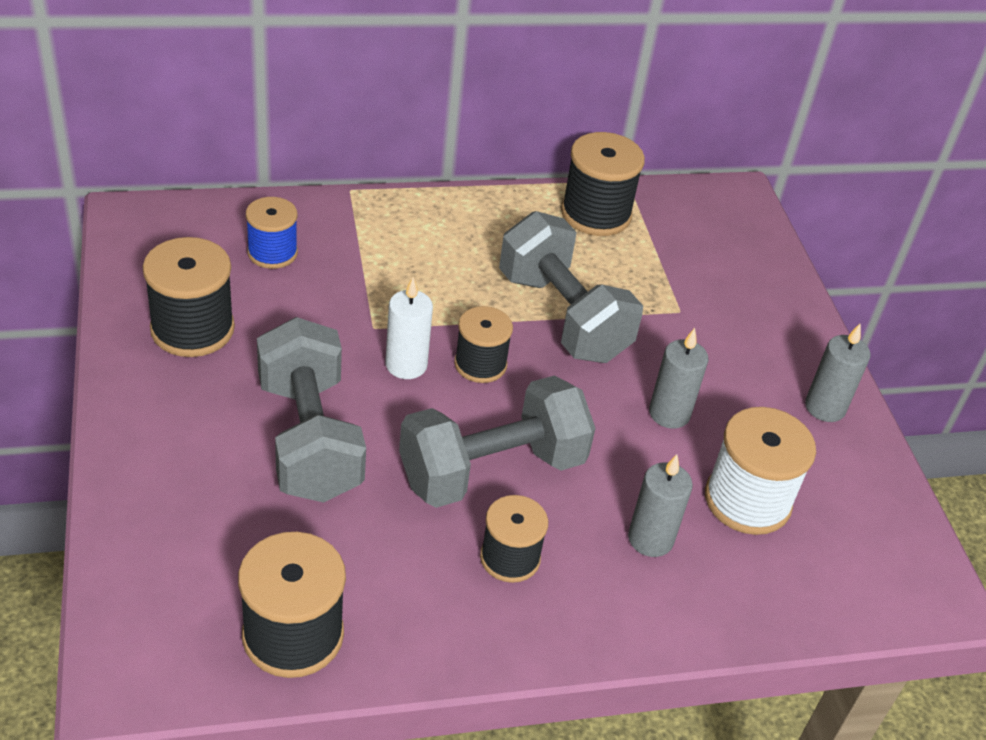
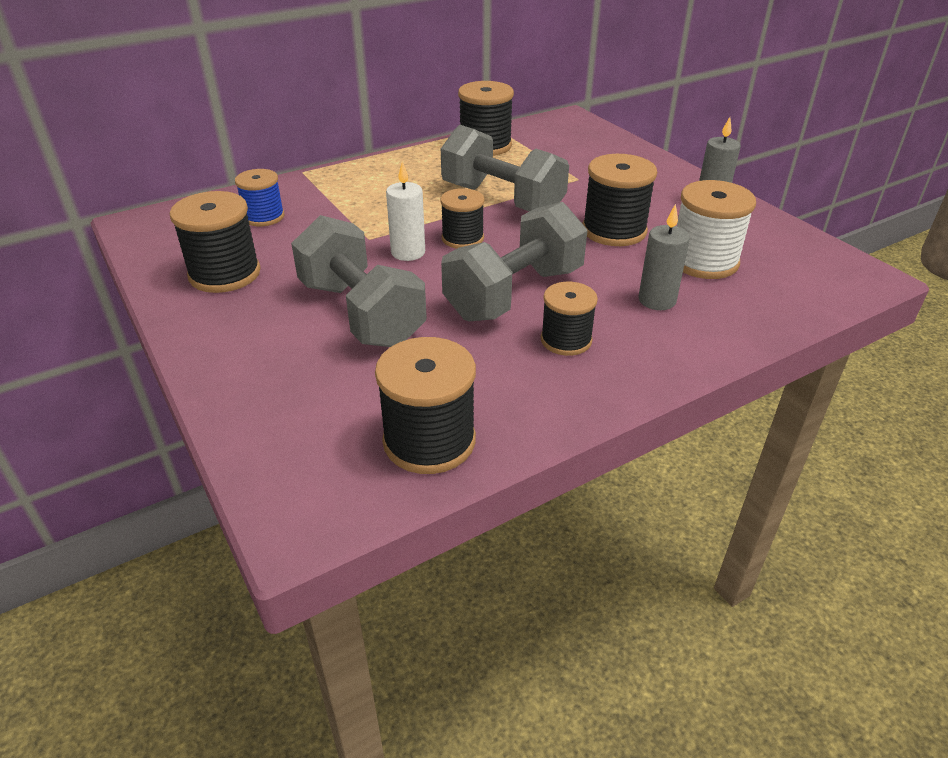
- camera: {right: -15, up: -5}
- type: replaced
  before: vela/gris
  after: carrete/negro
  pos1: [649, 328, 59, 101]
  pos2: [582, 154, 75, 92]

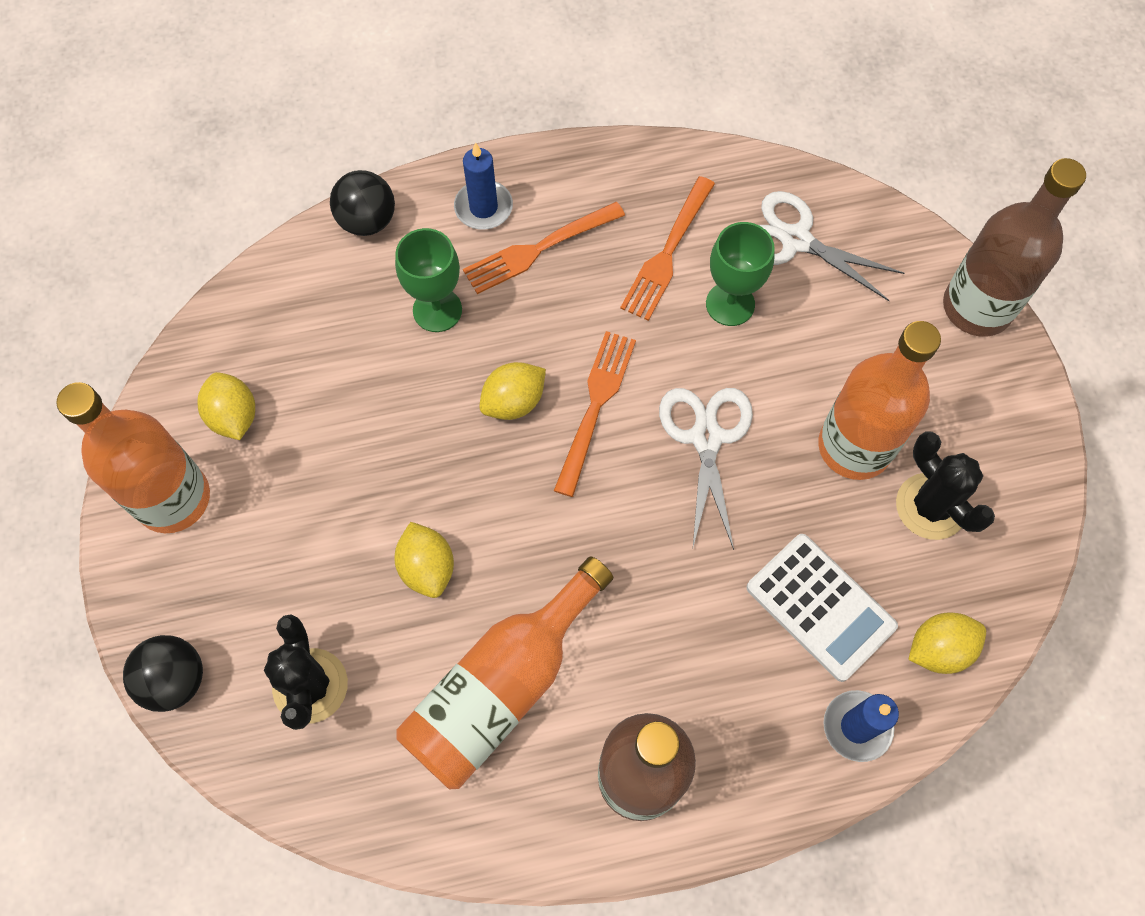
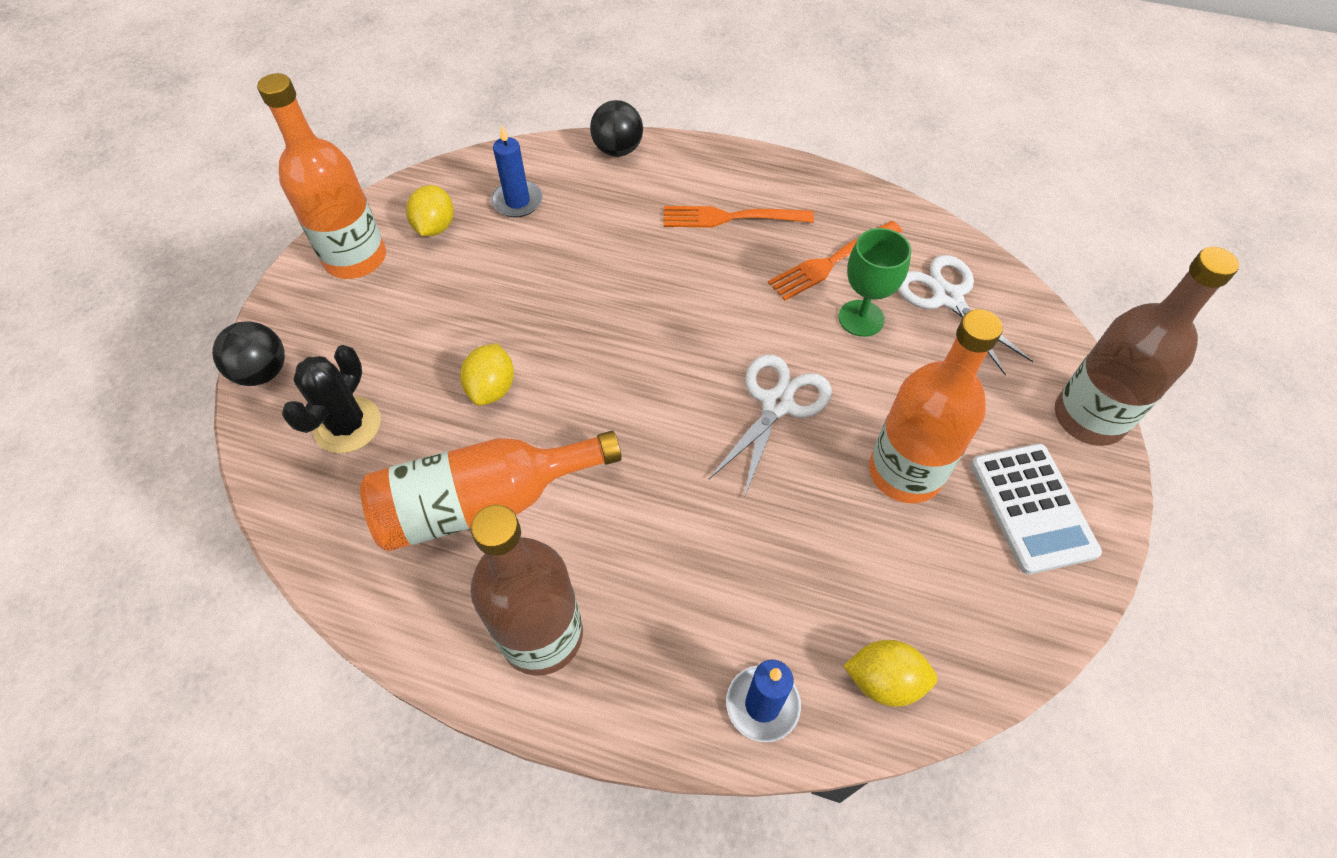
- camera: {right: 30, up: -10}
- type: moved
  before: vela/azul
  pos1: [454, 142, 59, 88]
  pos2: [491, 126, 52, 91]
- type: removed
  before: copa/verde
  pos1: [395, 228, 67, 104]
- type: removed
  before: tenedor/naranja
  pos1: [554, 331, 82, 166]
- type: removed
  before: limón/amarillo
  pos1: [479, 362, 67, 58]
- type: removed
  before: cactus/negro
  pos1: [896, 432, 99, 108]
- type: moved
  before: calculadora/blanco
  pos1: [746, 534, 152, 148]
  pos2: [971, 443, 131, 132]

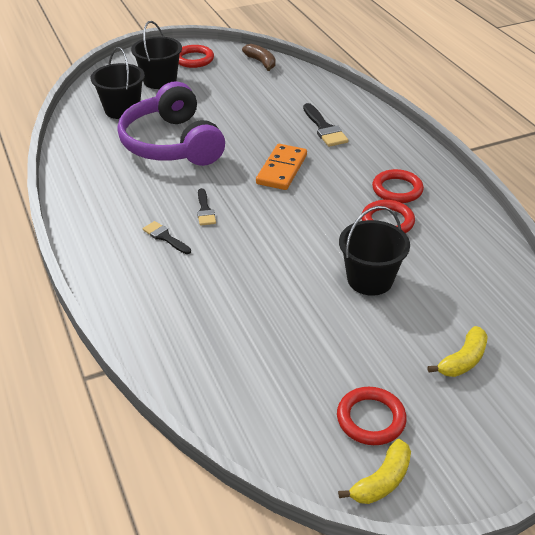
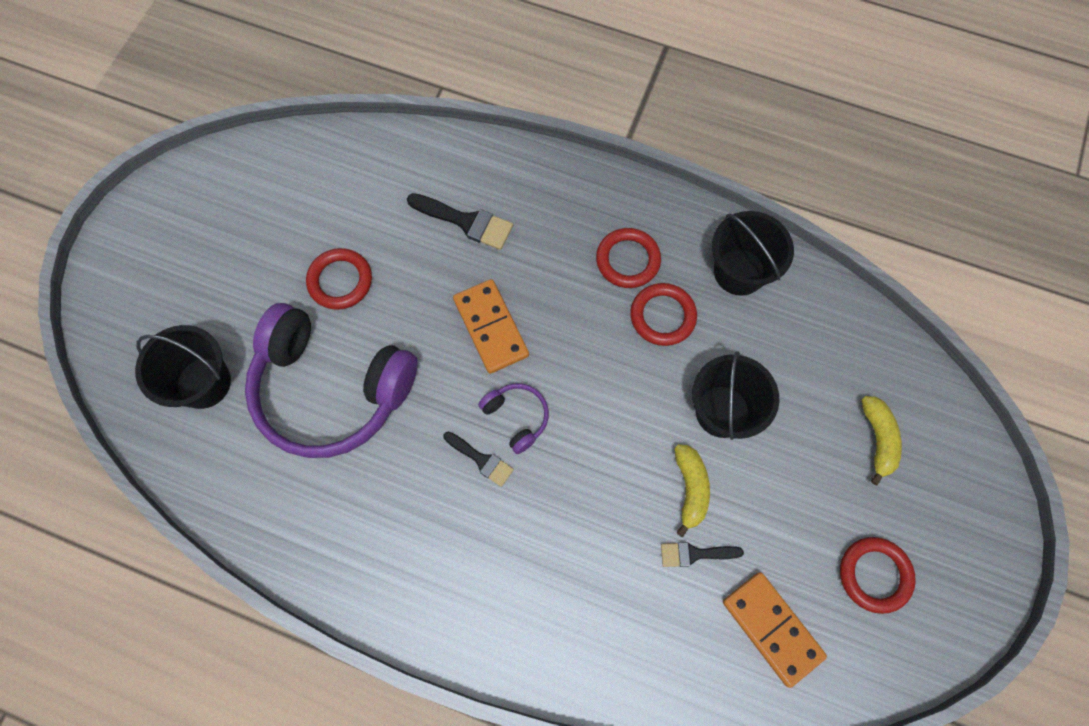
- camera: {right: -45, up: 30}
- type: moved
  before: balde/negro
  pos1: [131, 21, 51, 68]
  pos2: [712, 211, 82, 85]
- type: removed
  before: plátano/marrón
  pos1: [242, 44, 34, 27]
- type: moved
  before: anillo/rojo
  pos1: [179, 45, 35, 23]
  pos2: [306, 248, 66, 62]
- type: moved
  before: pincel/negro
  pos1: [143, 221, 48, 33]
  pos2: [661, 542, 83, 25]
- type: moved
  before: plátano/amarillo
  pos1: [338, 439, 73, 65]
  pos2: [674, 444, 36, 93]
- type: added
  after: auriculares/morado
  pos2: [478, 383, 71, 71]
- type: added
  after: ficha de dominó/naranja
  pos2: [723, 572, 104, 116]

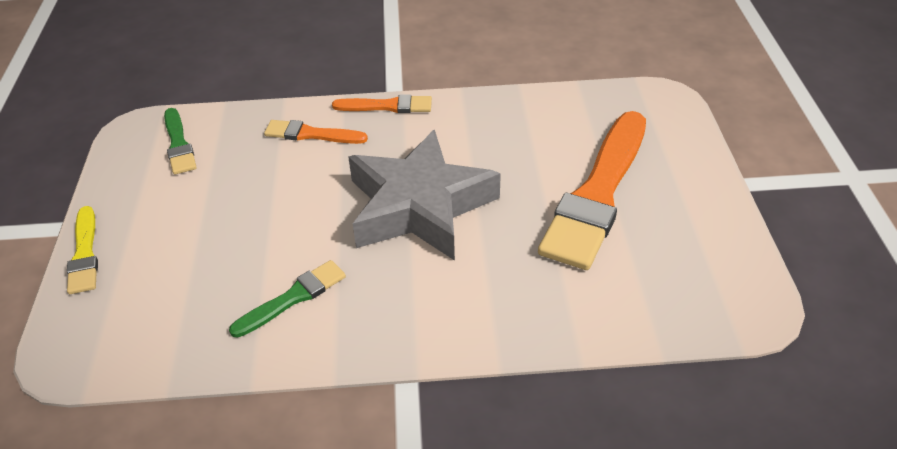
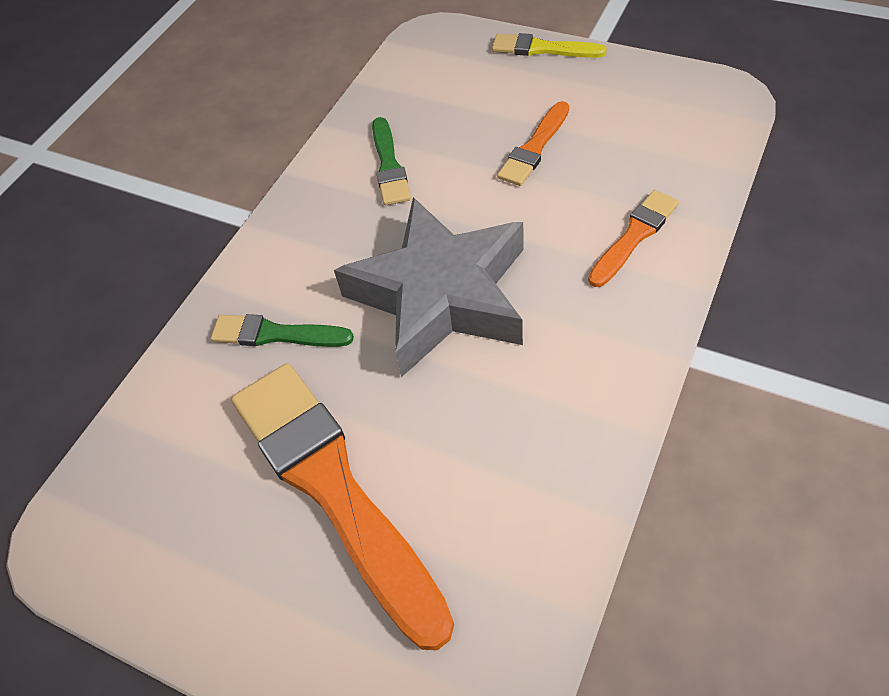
- camera: {right: 125, up: 10}
- type: moved
  before: pincel/naranja
  pos1: [332, 94, 100, 19]
  pos2: [497, 101, 72, 85]
- type: moved
  before: pincel/verde
  pos1: [164, 108, 33, 67]
  pos2: [211, 314, 143, 33]

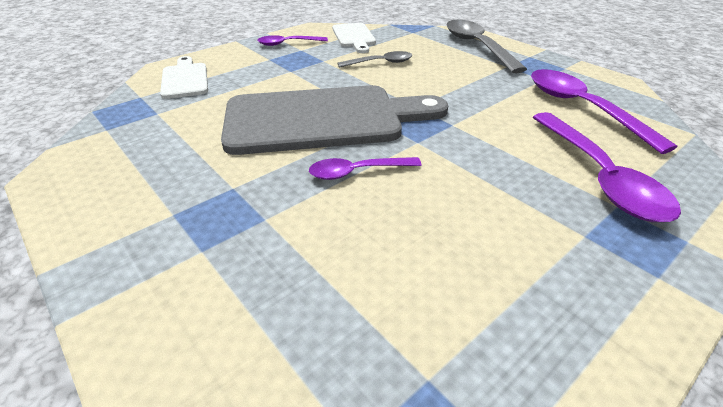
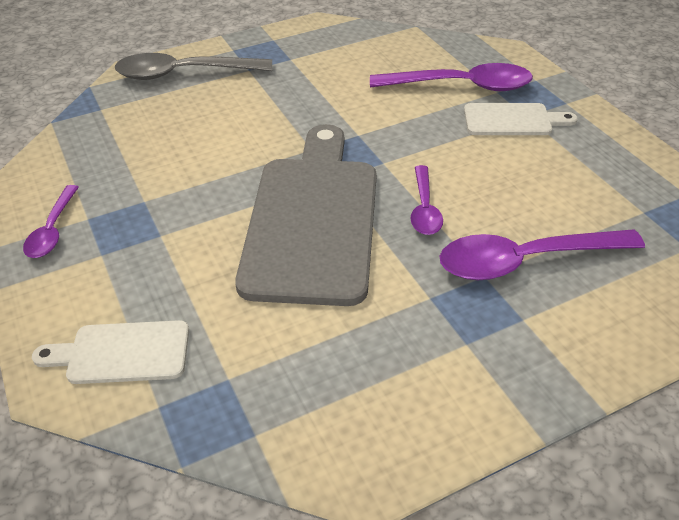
- camera: {right: -75, up: 5}
- type: moved
  before: tabla de cortar/blanco
  pos1: [332, 23, 44, 30]
  pos2: [464, 103, 114, 32]
- type: removed
  before: cuchara/gris
  pos1: [337, 51, 75, 17]
- type: moved
  before: cuchara/morado
  pos1: [531, 69, 147, 85]
  pos2: [440, 229, 205, 51]

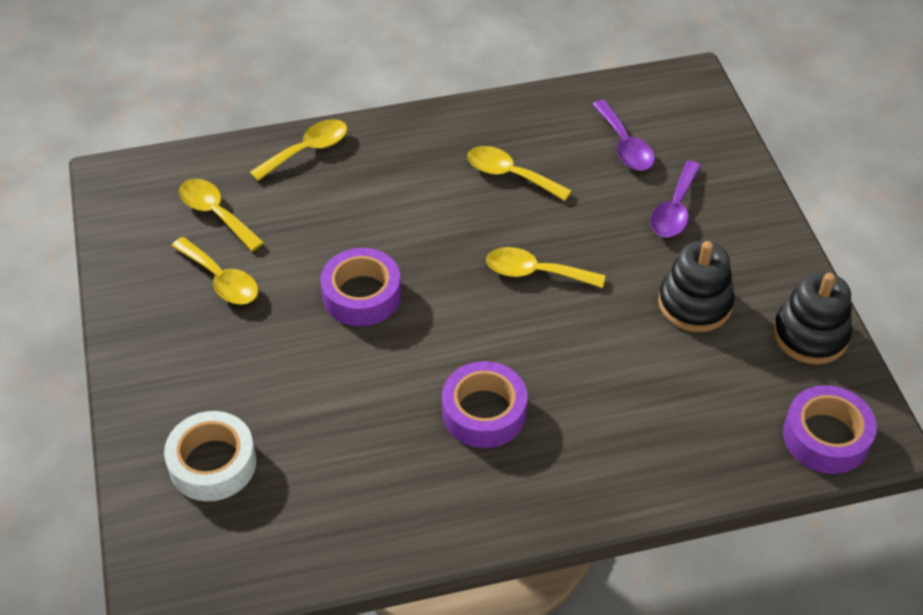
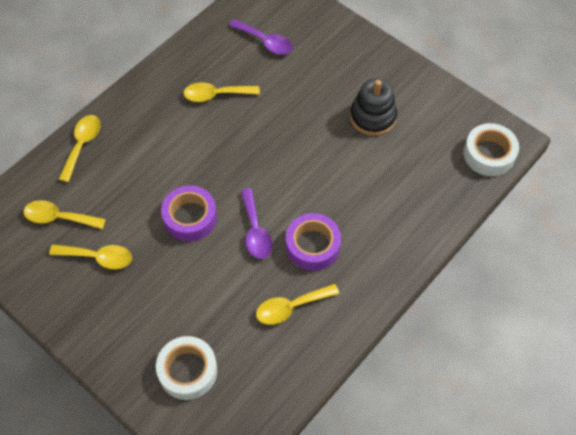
- camera: {right: -35, up: 10}
- type: moved
  before: cuchara/morado
  pos1: [650, 161, 51, 76]
  pos2: [241, 188, 32, 71]
- type: moved
  before: cuchara/amarillo
  pos1: [486, 247, 119, 41]
  pos2: [256, 284, 83, 41]
- type: removed
  before: juguete apilable/negro
  pos1: [773, 272, 79, 92]
- type: recoloured
  before: cinta adhesiva/morado
  after: cinta adhesiva/blanco
  pos1: [783, 385, 94, 89]
  pos2: [464, 123, 55, 53]

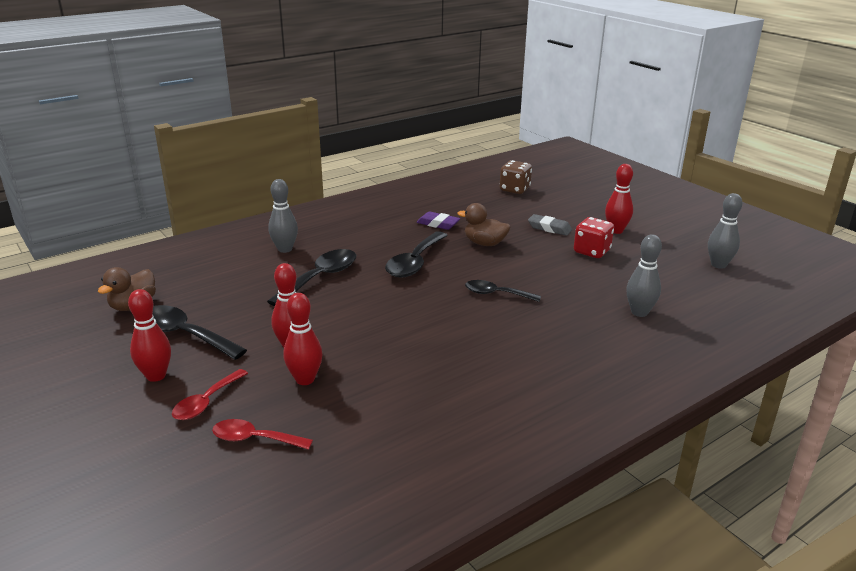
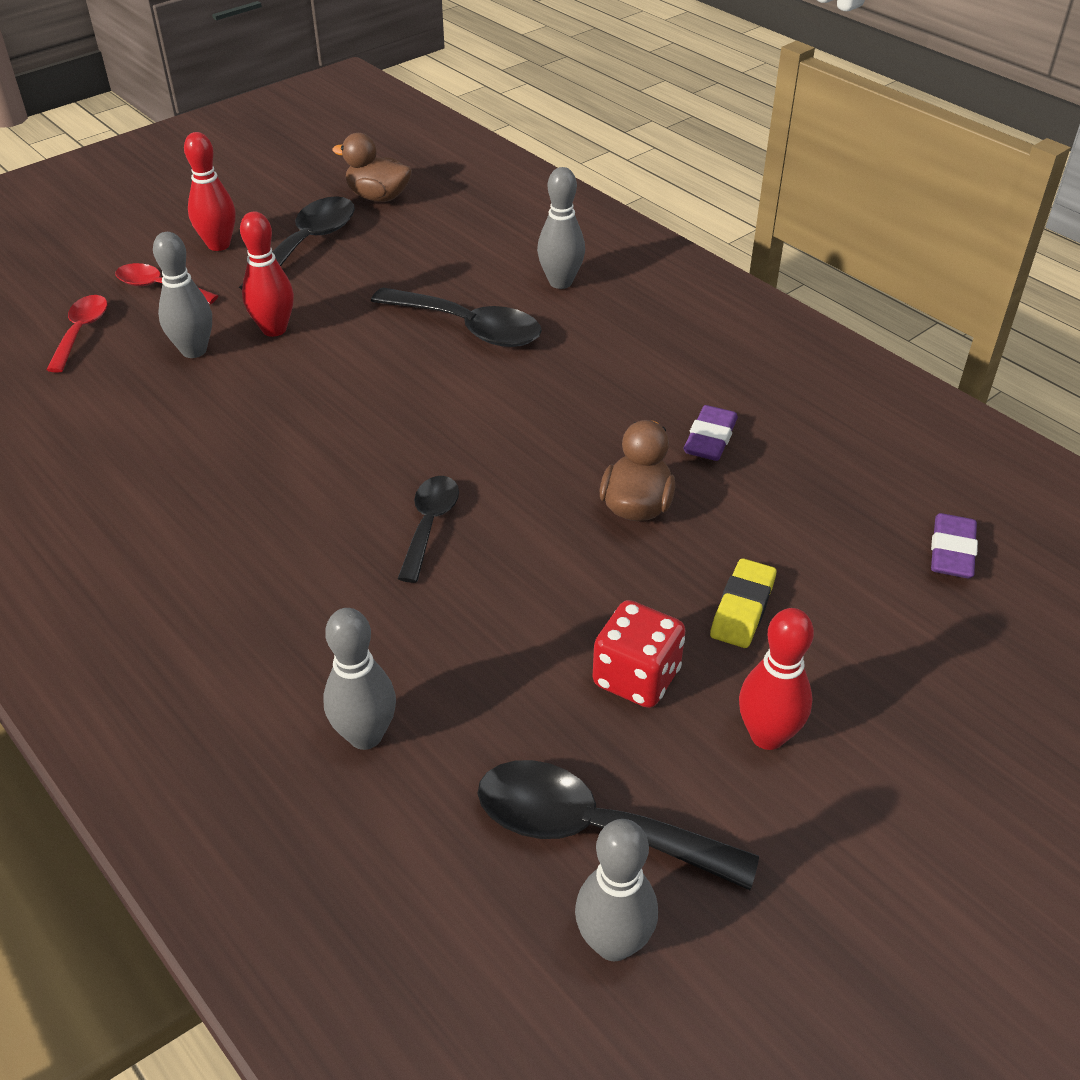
- camera: {right: 85, up: 15}
- type: replaced
  before: dado/marrón
  after: goma de borrar/morado
  pos1: [500, 160, 32, 34]
  pos2: [931, 513, 47, 65]
- type: recoloured
  before: goma de borrar/gris
  after: goma de borrar/amarillo
  pos1: [528, 214, 44, 22]
  pos2: [710, 558, 66, 90]
- type: moved
  before: cuchara/negro
  pos1: [385, 231, 63, 47]
  pos2: [477, 760, 282, 130]
- type: recoloured
  before: bolo/rojo
  after: bolo/gris
  pos1: [283, 293, 40, 92]
  pos2: [153, 232, 59, 126]

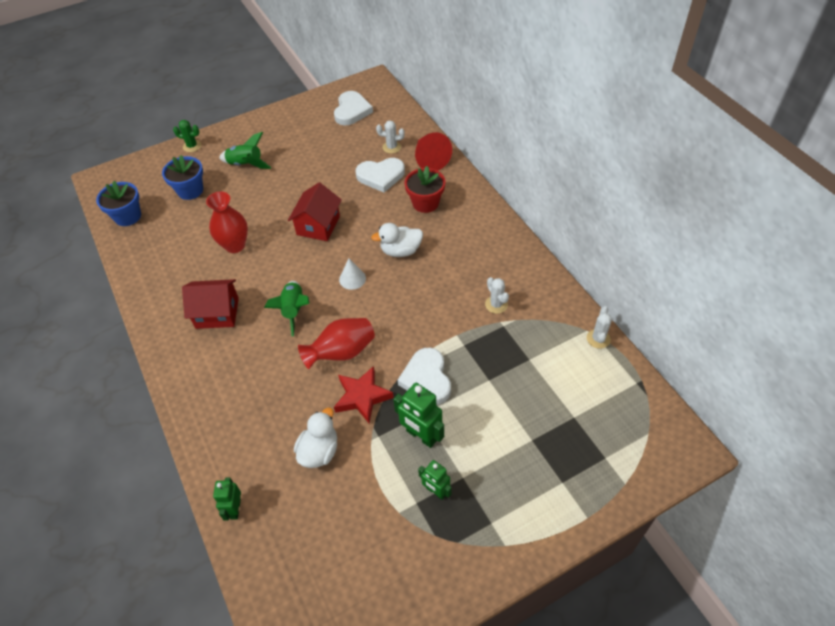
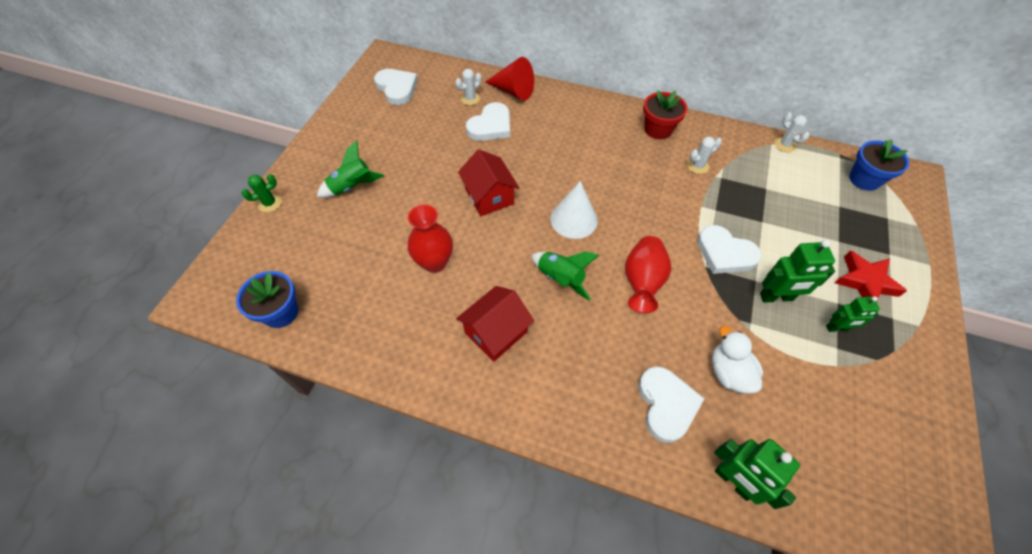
- camera: {right: -45, up: 5}
- type: moved
  before: maceta/azul
  pos1: [162, 155, 41, 45]
  pos2: [849, 139, 60, 52]
- type: moved
  before: maceta/rojo
  pos1: [404, 166, 41, 47]
  pos2: [643, 90, 44, 49]
- type: removed
  before: pato/blanco
  pos1: [371, 223, 52, 34]
- type: resized
  before: cono/blanco
  pos1: [339, 259, 27, 31]
  pos2: [550, 181, 48, 58]
  scale: 1.64
- type: turned
  before: cactus/blanco
  pos1: [485, 277, 24, 37]
  pos2: [687, 137, 35, 37]
  turn: -45
- type: moved
  before: estrella/rojo
  pos1: [334, 366, 60, 57]
  pos2: [835, 250, 72, 52]
- type: resized
  before: robot/verde
  pos1: [213, 477, 28, 44]
  pos2: [714, 439, 86, 70]
  scale: 1.58
- type: added
  after: corazón/blanco
  pos2: [638, 367, 67, 76]

